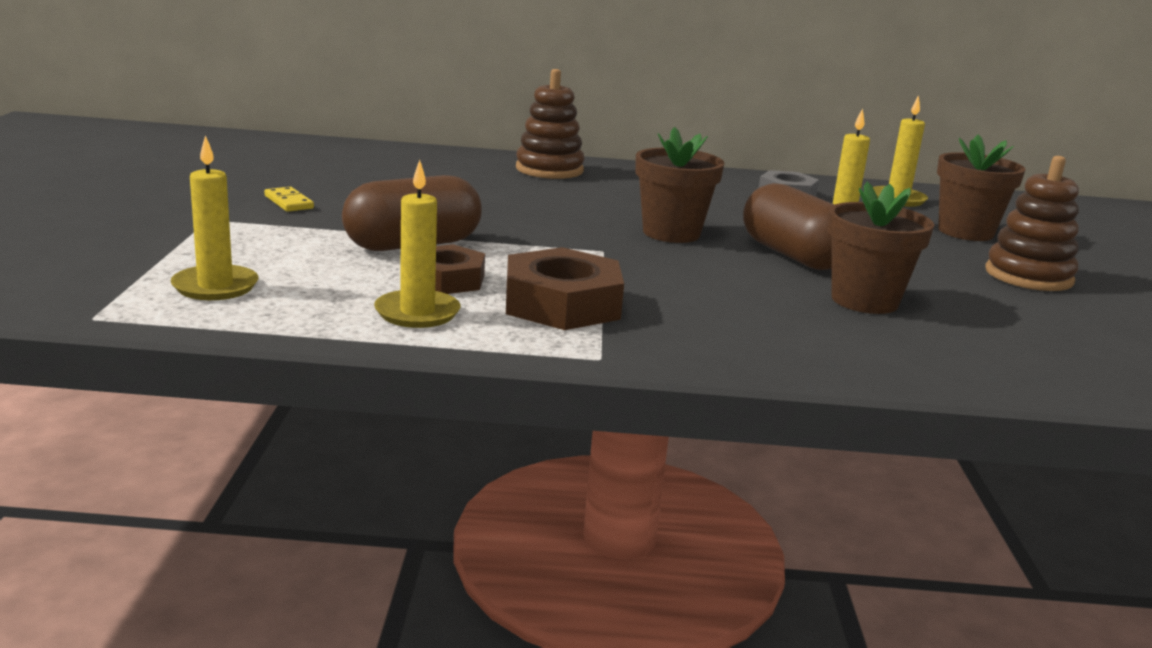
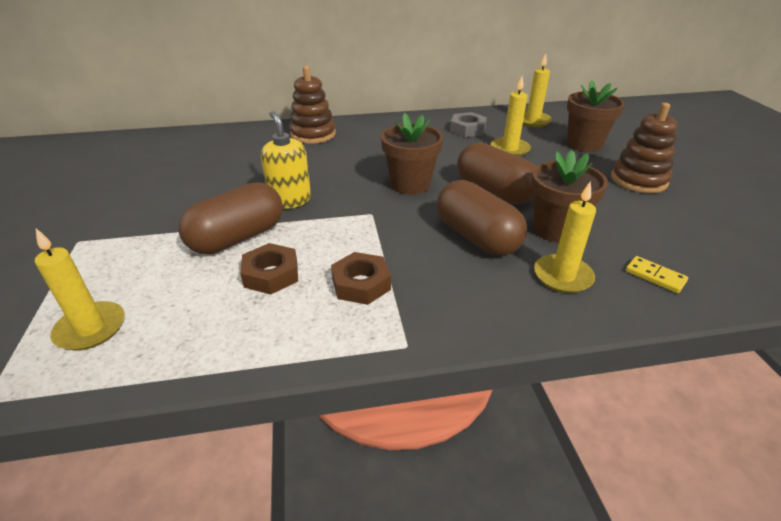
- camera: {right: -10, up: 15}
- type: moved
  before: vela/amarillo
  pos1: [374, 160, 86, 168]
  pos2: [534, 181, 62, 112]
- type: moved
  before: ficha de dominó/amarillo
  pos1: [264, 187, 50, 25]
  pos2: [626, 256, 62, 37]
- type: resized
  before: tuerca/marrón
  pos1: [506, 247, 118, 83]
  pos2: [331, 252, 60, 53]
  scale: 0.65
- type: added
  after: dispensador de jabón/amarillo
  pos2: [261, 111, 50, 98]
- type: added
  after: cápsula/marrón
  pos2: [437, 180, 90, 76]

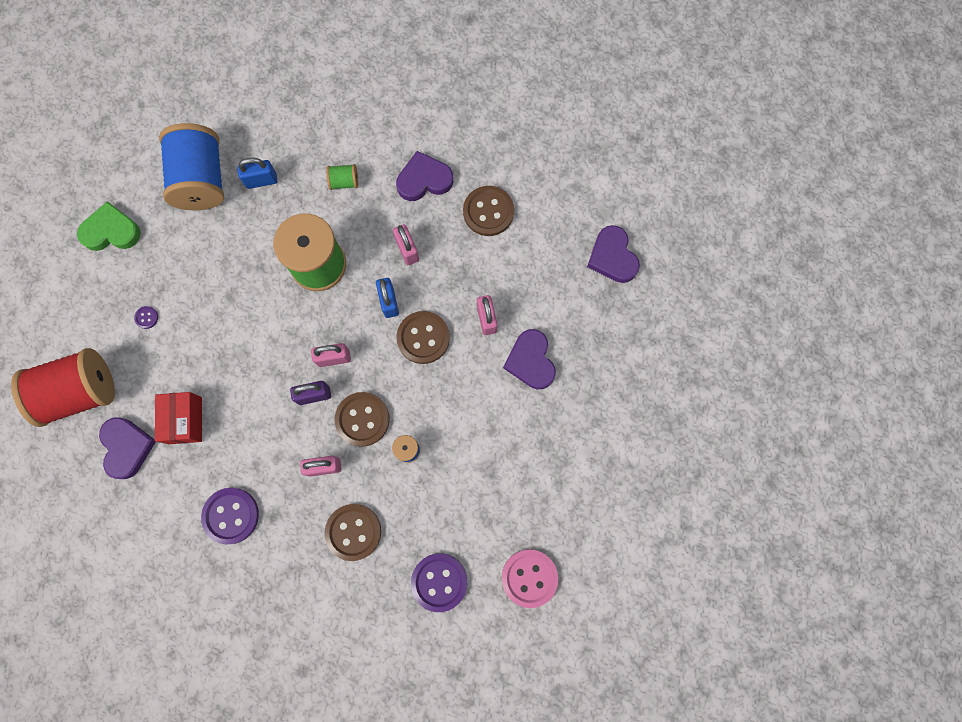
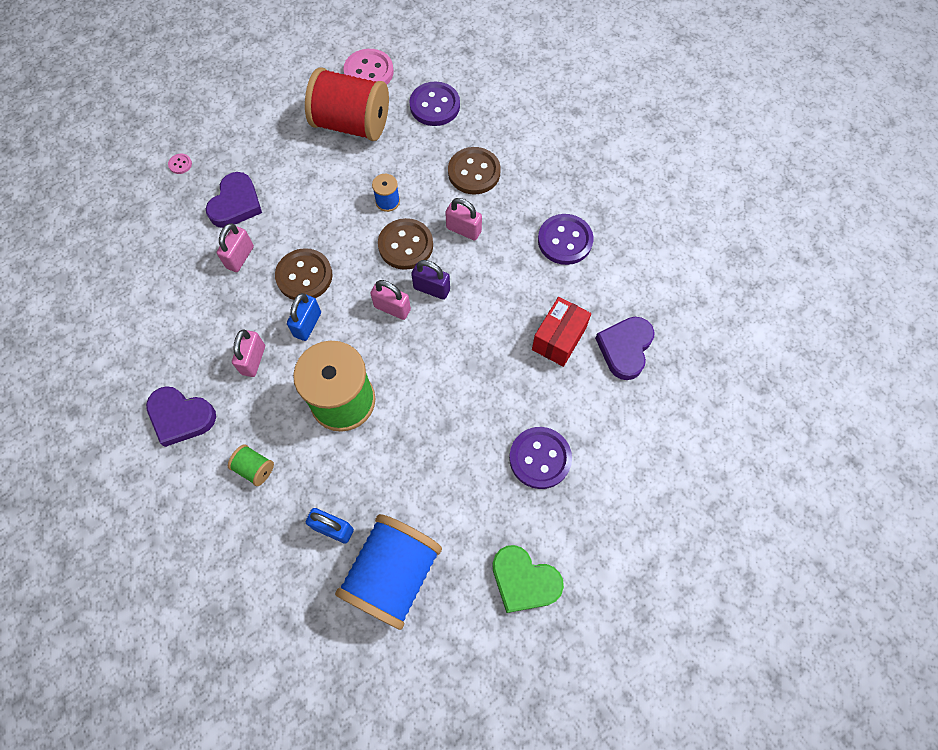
- camera: {right: -145, up: -10}
- type: removed
  before: botón/marrón
  pos1: [463, 186, 51, 50]
- type: removed
  before: corazón/morado
  pos1: [587, 225, 53, 58]
- type: resized
  before: botón/morado
  pos1: [134, 306, 24, 23]
  pos2: [509, 427, 63, 62]
  scale: 2.3
- type: moved
  before: carrete/rojo
  pos1: [11, 348, 104, 79]
  pos2: [305, 67, 84, 74]
- type: added
  after: botón/rosa
  pos2: [168, 154, 24, 20]

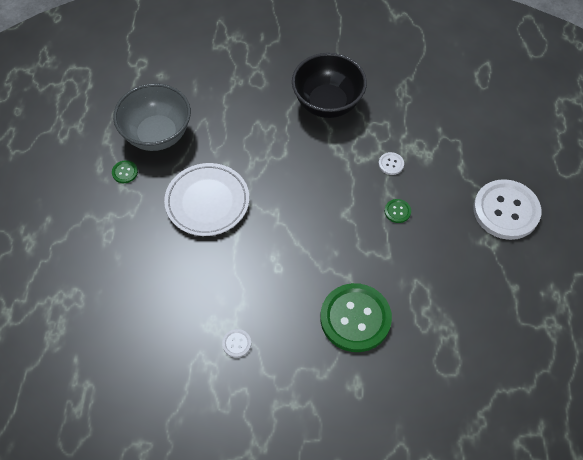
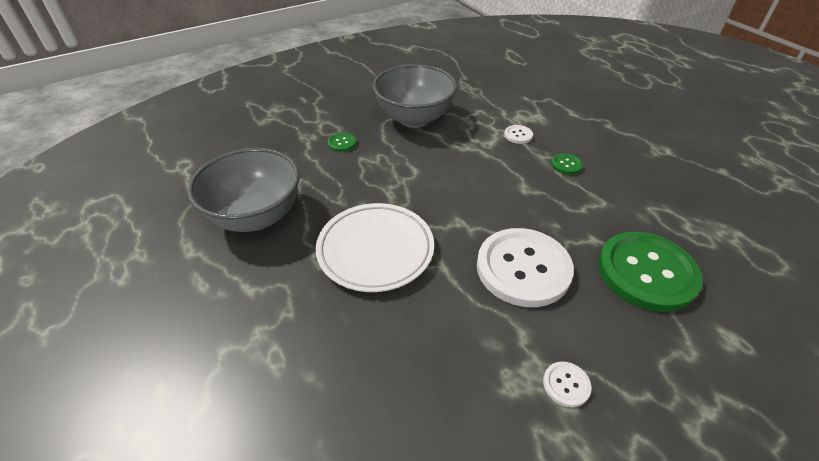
- camera: {right: -35, up: -15}
- type: recoloured
  before: cuenco/negro
  after: cuenco/gris
  pos1: [292, 53, 75, 65]
  pos2: [373, 64, 84, 64]
- type: moved
  before: botón/verde
  pos1: [112, 160, 26, 23]
  pos2: [328, 132, 28, 20]
- type: moved
  before: botón/blanco
  pos1: [473, 179, 68, 61]
  pos2: [477, 228, 97, 79]

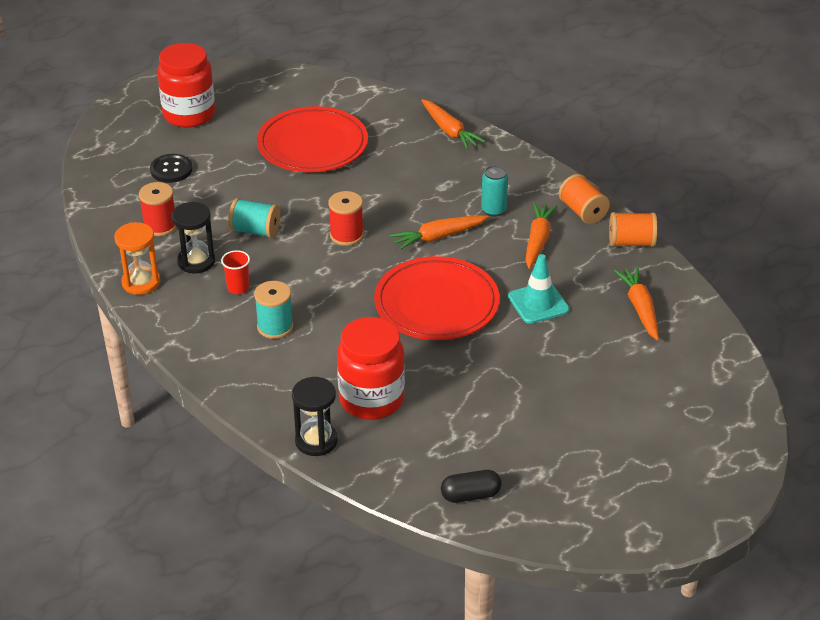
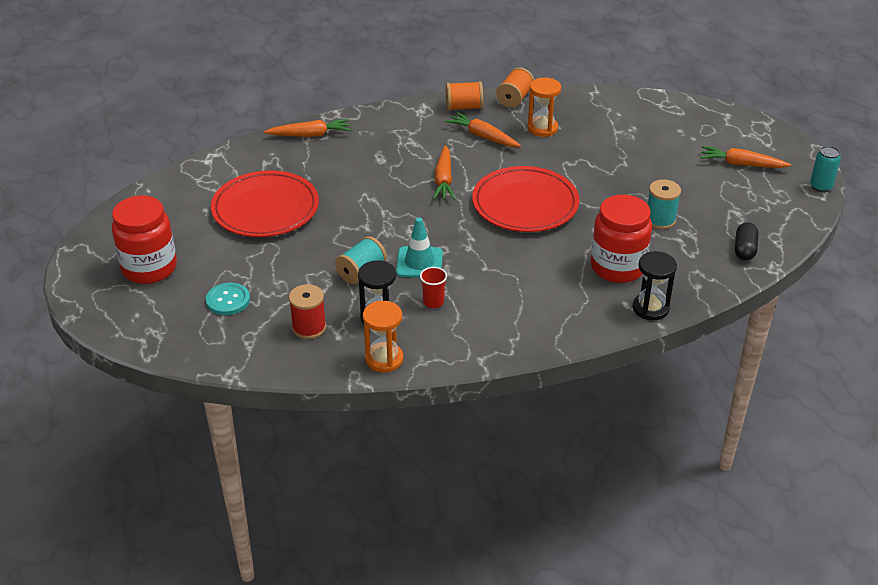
- camera: {right: -65, up: 0}
- type: recoloured
  before: botón/negro
  after: botón/turquesa
  pos1: [150, 154, 43, 29]
  pos2: [206, 283, 44, 32]
- type: moved
  before: lata/turquesa
  pos1: [481, 165, 27, 52]
  pos2: [810, 146, 31, 46]
- type: removed
  before: carrete/rojo
  pos1: [328, 191, 36, 55]
- type: moved
  before: cono de tráfico/turquesa
  pos1: [508, 254, 61, 70]
  pos2: [396, 218, 47, 60]
- type: moved
  before: zanahoria/naranja
  pos1: [614, 267, 45, 74]
  pos2: [700, 146, 91, 22]
- type: moved
  before: carrete/turquesa
  pos1: [254, 281, 39, 58]
  pos2: [648, 179, 33, 50]
- type: added
  after: reloj de arena/naranja
  pos2: [527, 78, 34, 59]

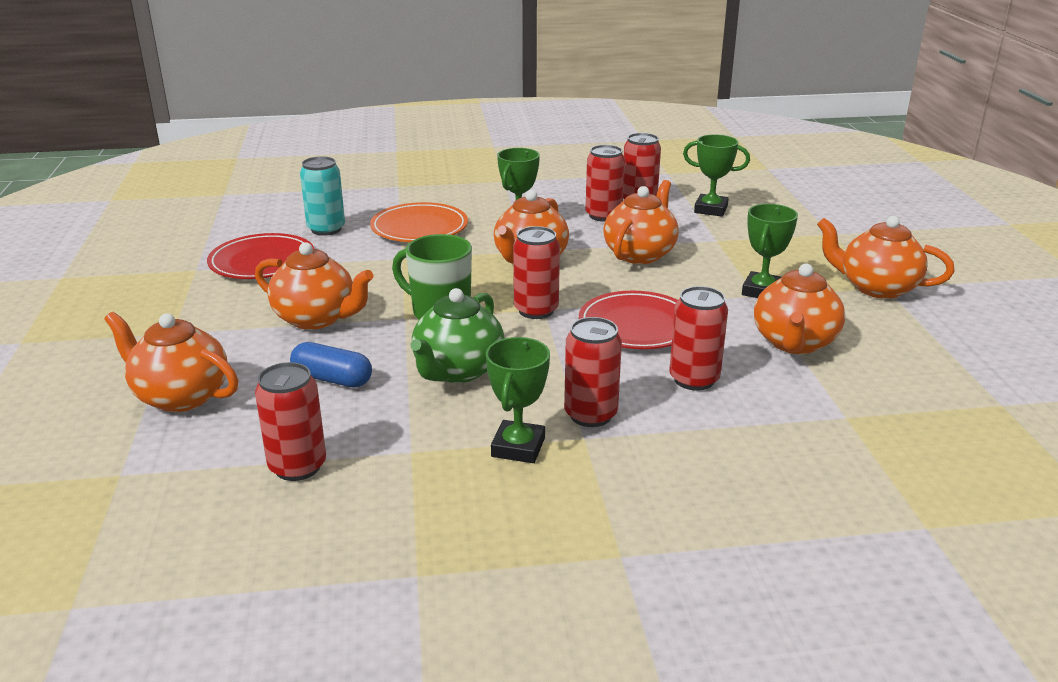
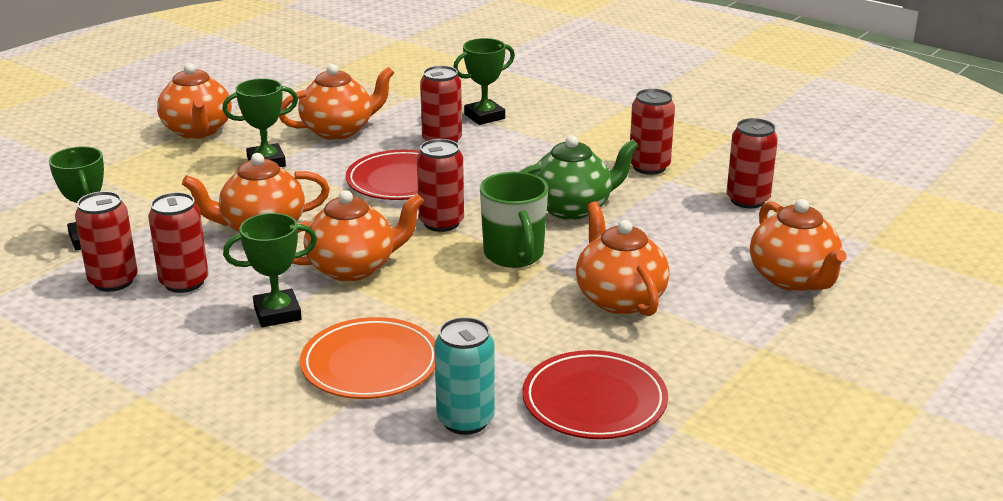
- camera: {right: -135, up: 0}
- type: moved
  before: lata/rojo
  pos1: [564, 317, 58, 110]
  pos2: [630, 89, 45, 86]
- type: moved
  before: trofeo/verde
  pos1: [486, 337, 64, 126]
  pos2: [453, 38, 62, 87]
- type: removed
  before: cápsula/azul
  pos1: [290, 342, 82, 45]

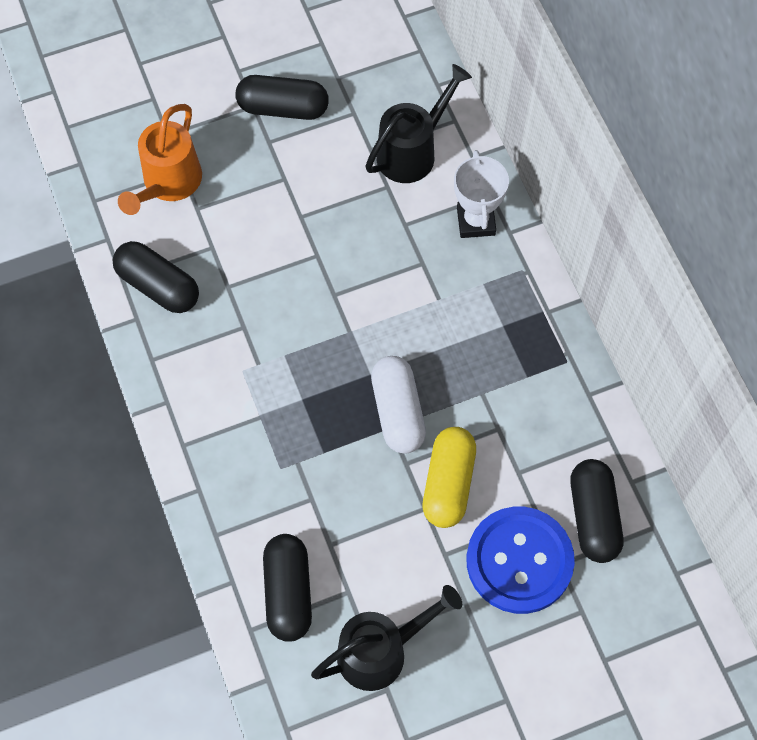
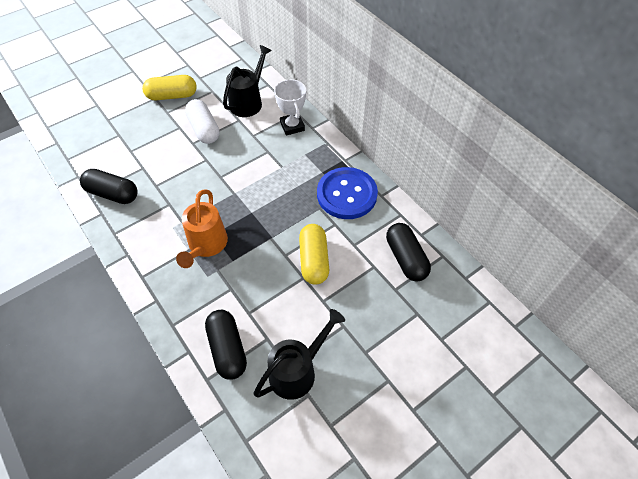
- camera: {right: -15, up: -10}
- type: recoloured
  before: cápsula/negro
  after: cápsula/amarillo
  pos1: [235, 75, 94, 45]
  pos2: [142, 75, 55, 25]
- type: moved
  before: regadera/naranja
  pos1: [118, 104, 84, 111]
  pos2: [176, 189, 52, 79]
- type: moved
  before: cápsula/blanco
  pos1: [371, 356, 55, 98]
  pos2: [185, 99, 35, 45]
- type: moved
  before: botón/azul
  pos1: [466, 507, 109, 107]
  pos2: [317, 167, 61, 52]

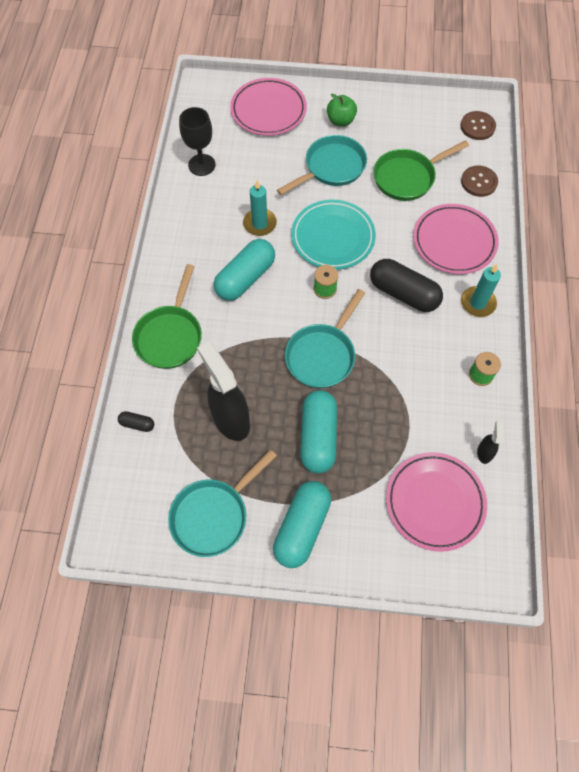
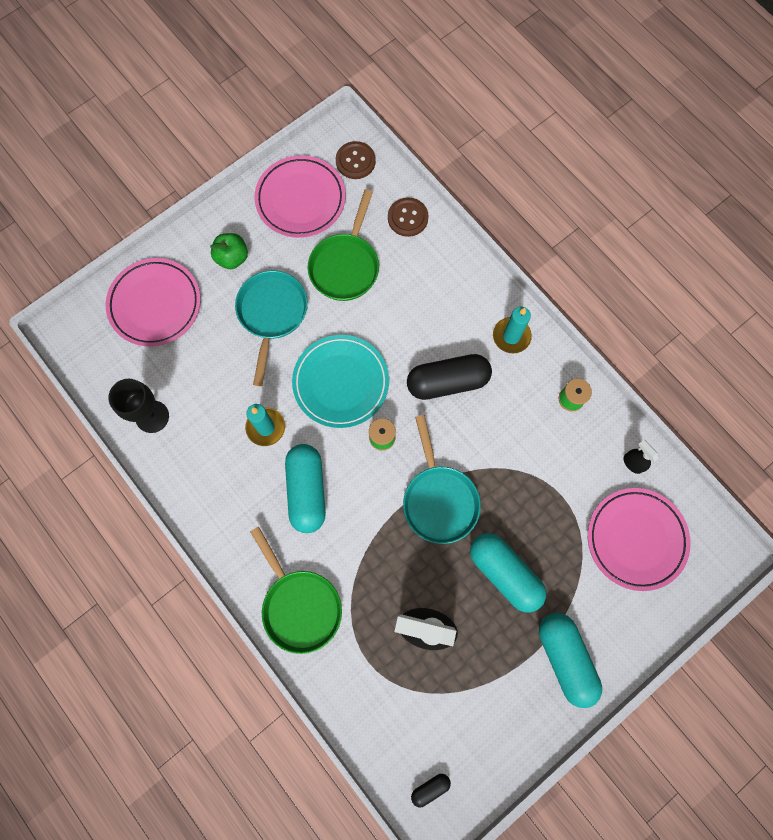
- camera: {right: -45, up: 10}
- type: moved
  before: plato/rosa
  pos1: [413, 204, 86, 70]
  pos2: [254, 155, 91, 83]
- type: moved
  before: cápsula/negro
  pos1: [118, 411, 36, 21]
  pos2: [411, 774, 40, 33]
- type: removed
  before: sartén/turquesa
  pos1: [168, 449, 109, 108]

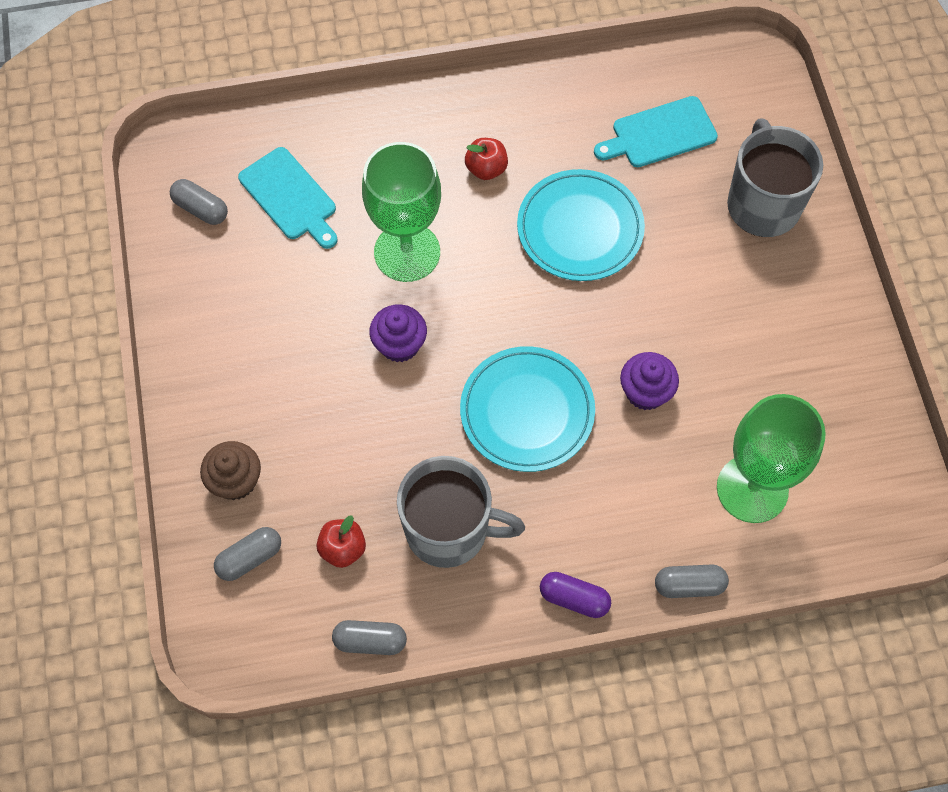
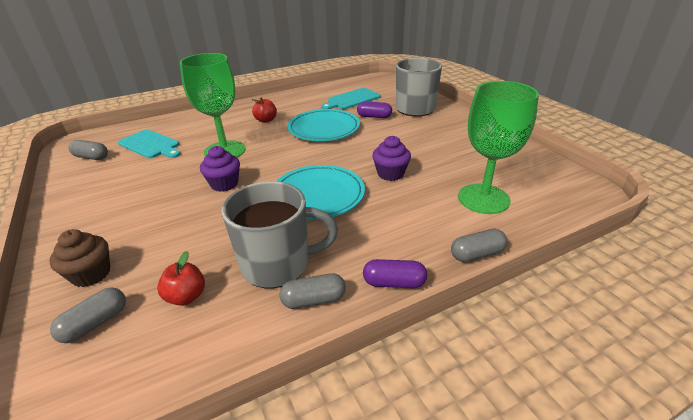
- camera: {right: -15, up: -30}
- type: moved
  before: cápsula/gris
  pos1: [332, 620, 75, 35]
  pos2: [280, 273, 66, 36]
- type: added
  after: cápsula/morado
  pos2: [357, 101, 35, 17]

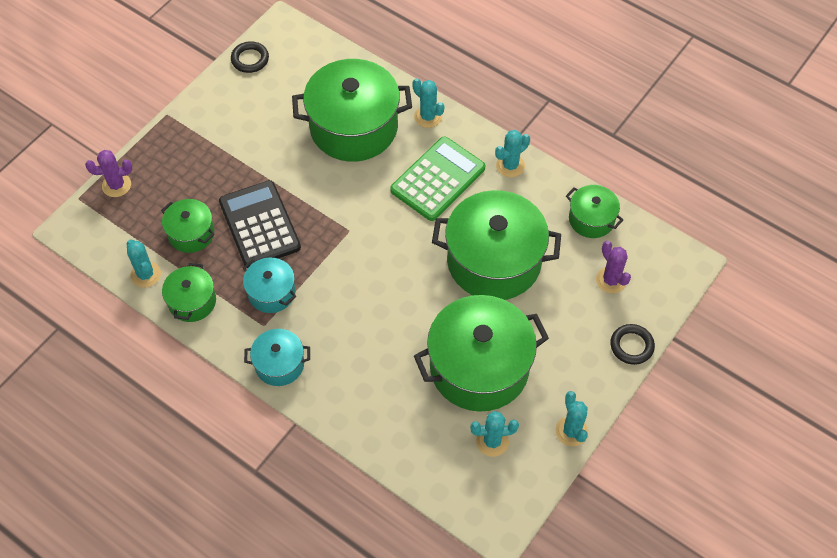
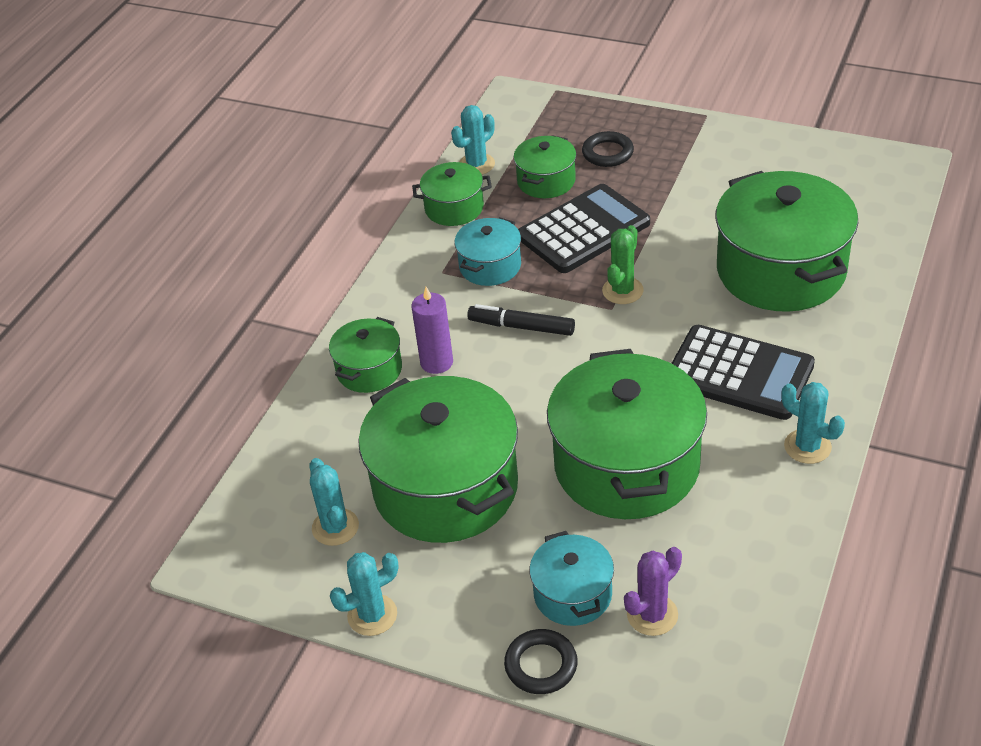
- camera: {right: 80, up: -15}
- type: moved
  before: anillo/negro
  pos1: [231, 41, 38, 32]
  pos2: [582, 131, 52, 36]
- type: removed
  before: cactus/turquesa
  pos1: [412, 78, 33, 50]
- type: recoloured
  before: calculadora/verde
  after: calculadora/negro
  pos1: [390, 137, 95, 84]
  pos2: [672, 325, 143, 95]
- type: removed
  before: cactus/morado
  pos1: [85, 150, 47, 47]
- type: moved
  before: olla/verde
  pos1: [566, 185, 57, 53]
  pos2: [329, 317, 73, 76]
- type: moved
  before: olla/turquesa
  pos1: [244, 329, 66, 57]
  pos2: [529, 531, 85, 95]
- type: added
  after: cactus/verde
  pos2: [602, 225, 42, 79]
- type: added
  after: vela/morado
  pos2: [411, 287, 42, 87]
- type: added
  after: rotulador/negro
  pos2: [467, 304, 108, 32]

